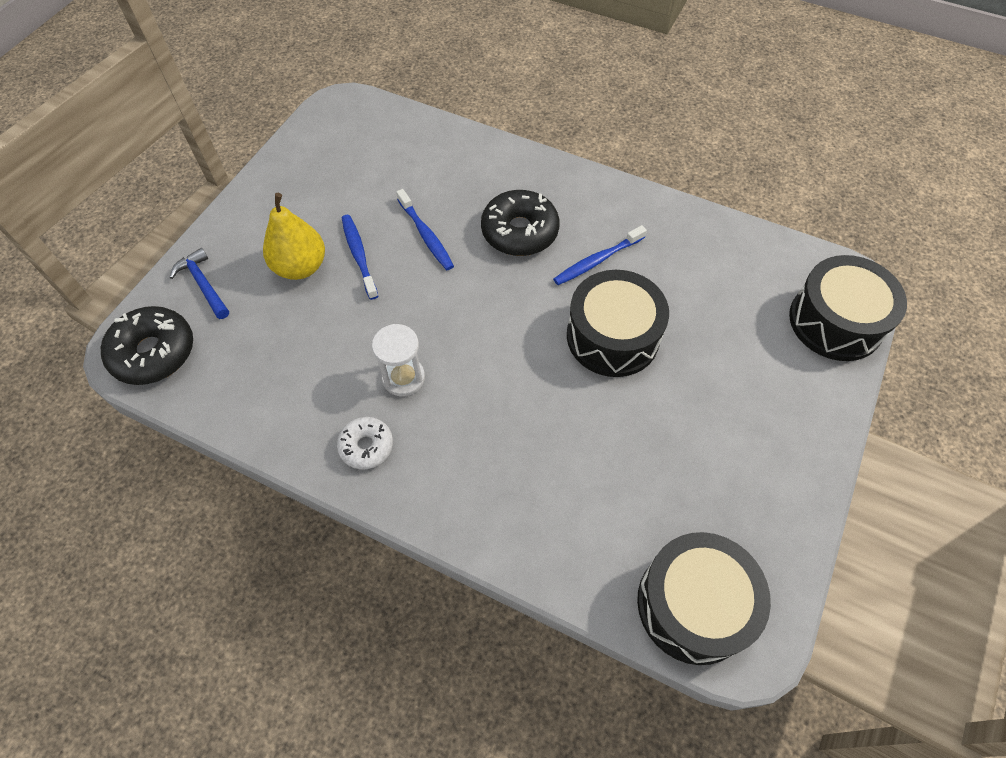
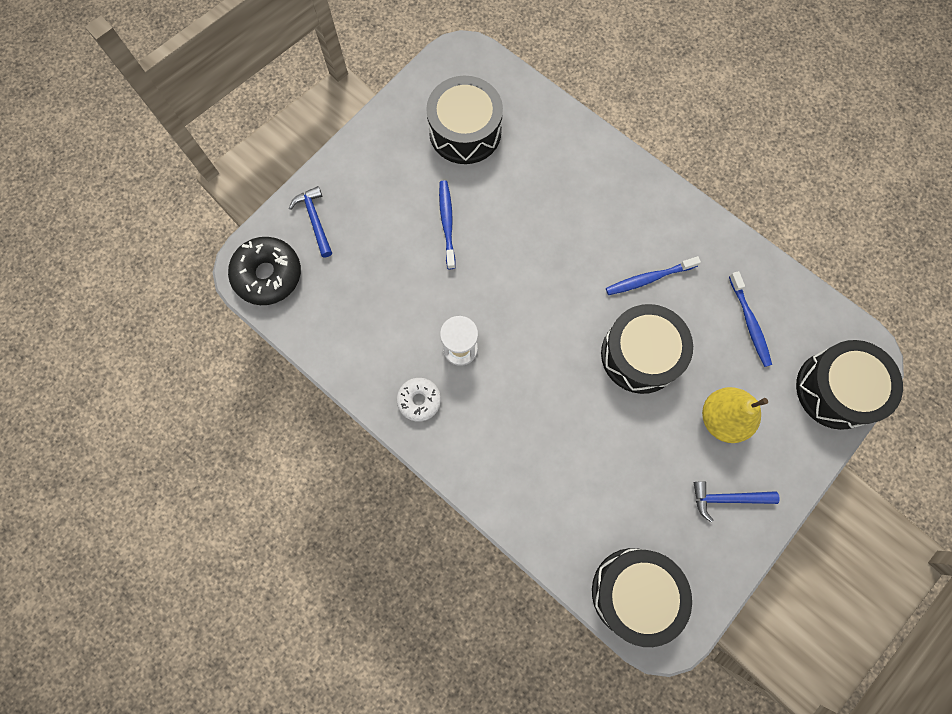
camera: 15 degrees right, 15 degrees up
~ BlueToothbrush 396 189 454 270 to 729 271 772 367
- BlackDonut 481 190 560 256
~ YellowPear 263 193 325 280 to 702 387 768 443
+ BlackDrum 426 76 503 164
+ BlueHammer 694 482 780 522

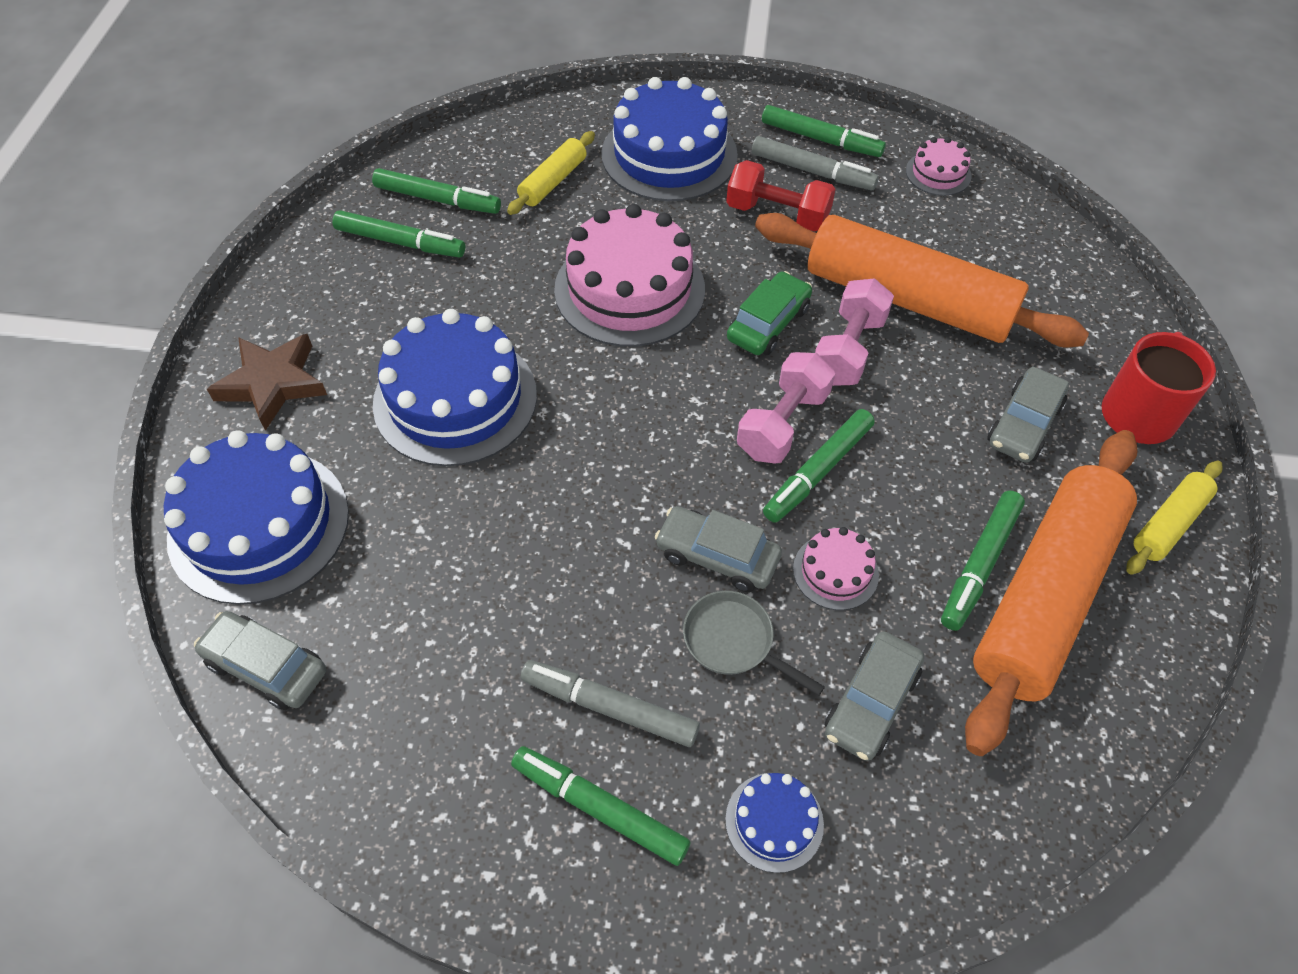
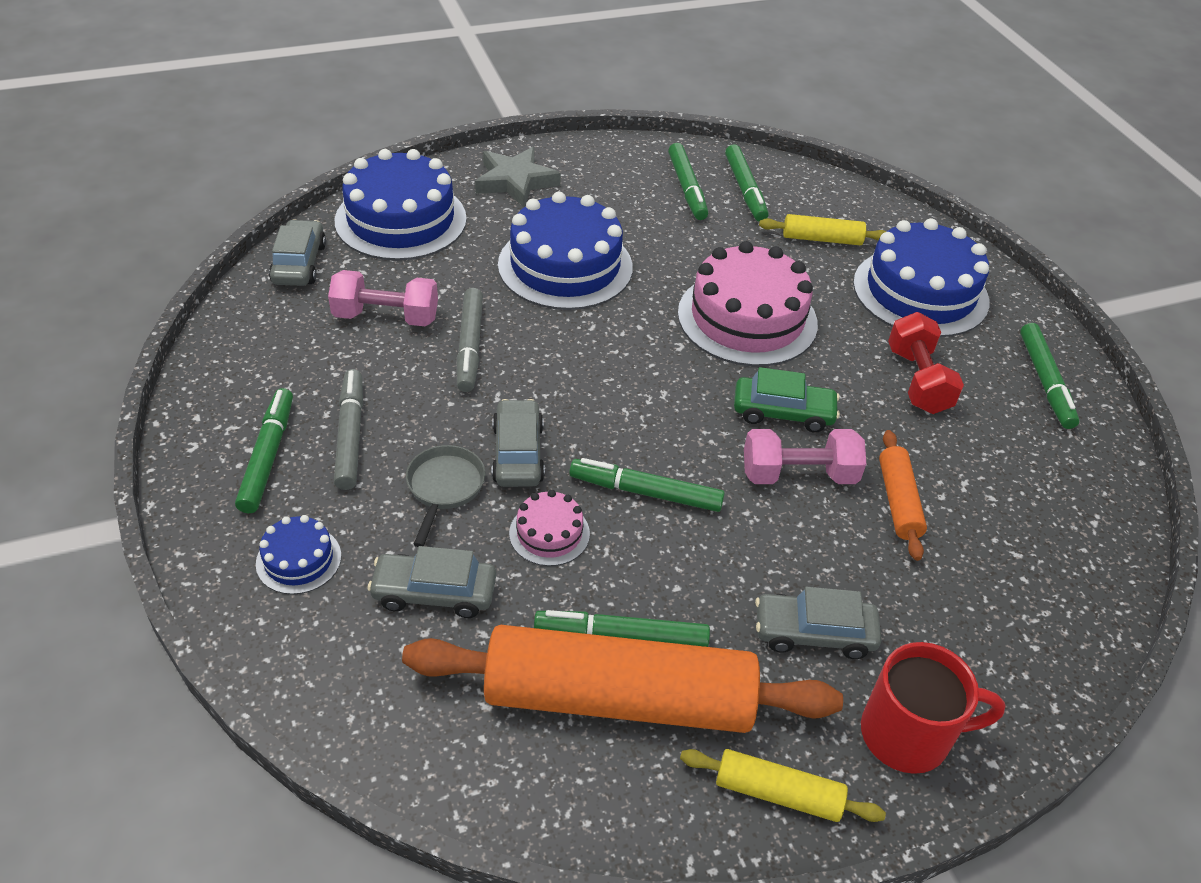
camera: 60 degrees right, 10 degrees down
~ GreyMarker 752 136 879 190 to 457 288 483 392
- PinkCake 906 137 972 196
~ OrangeRollingPin 755 213 1089 348 = 879 430 927 561 x0.45
~ BrownStar 207 334 327 431 to GreyStar 475 147 561 207
~ PinkDumbbell 737 352 835 464 to 328 270 438 326

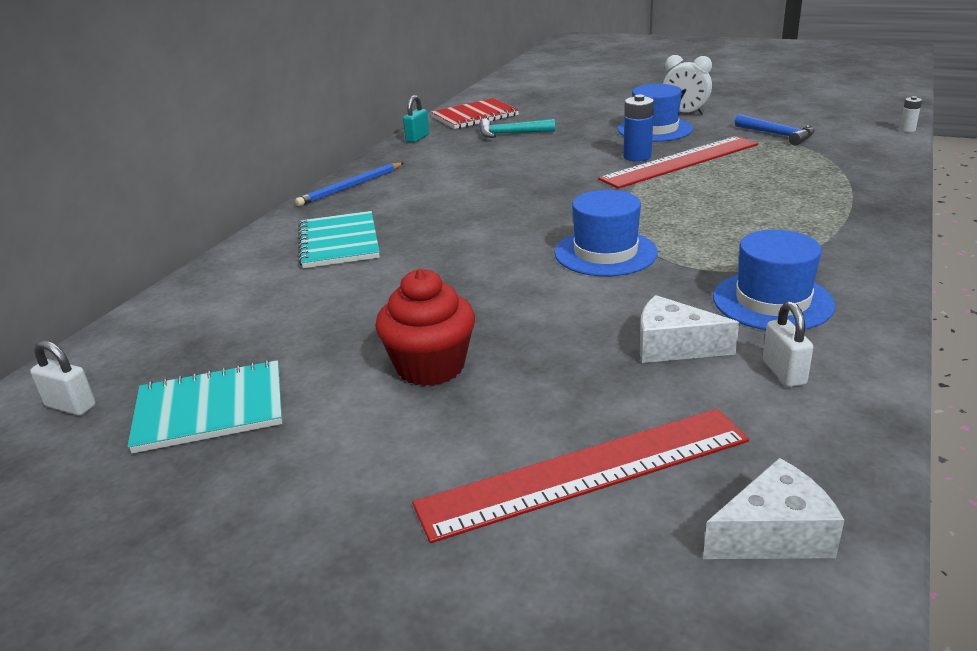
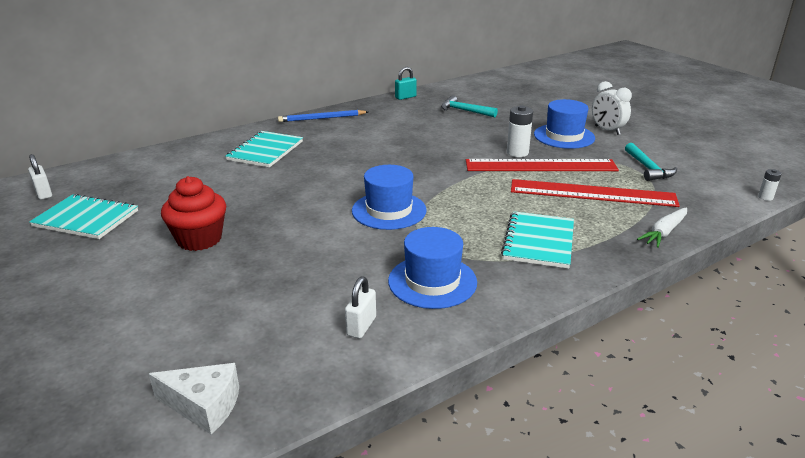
camera: 30 degrees right, 0 degrees up
~ BlueBattery 623 95 654 162 to WhiteBattery 507 105 533 157
- RedNotebook 431 98 519 129
~ BlueHammer 735 114 815 145 to TurquoiseHammer 625 143 677 181
- WhiteCheese 640 295 739 363
~ RedRuler 412 409 749 543 to 511 179 680 207
+ WhiteCarrot 637 207 687 248
+ TurquoiseNotebook 501 211 574 269

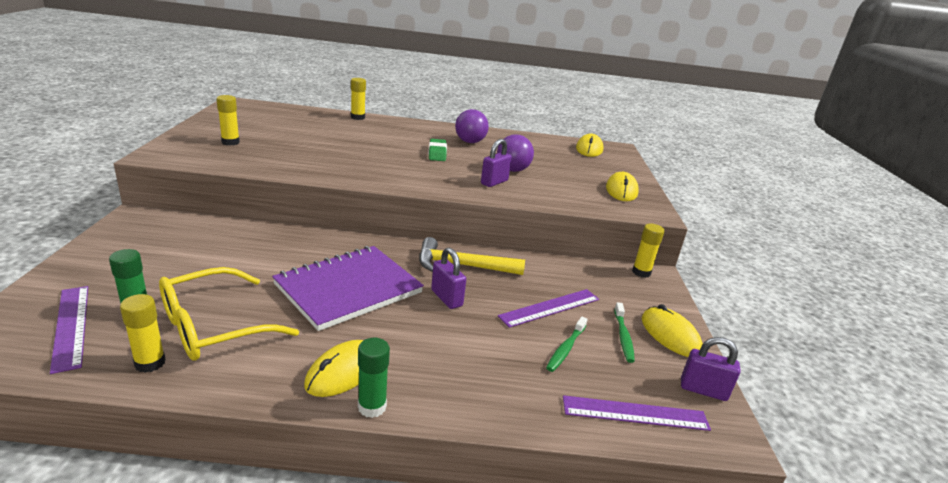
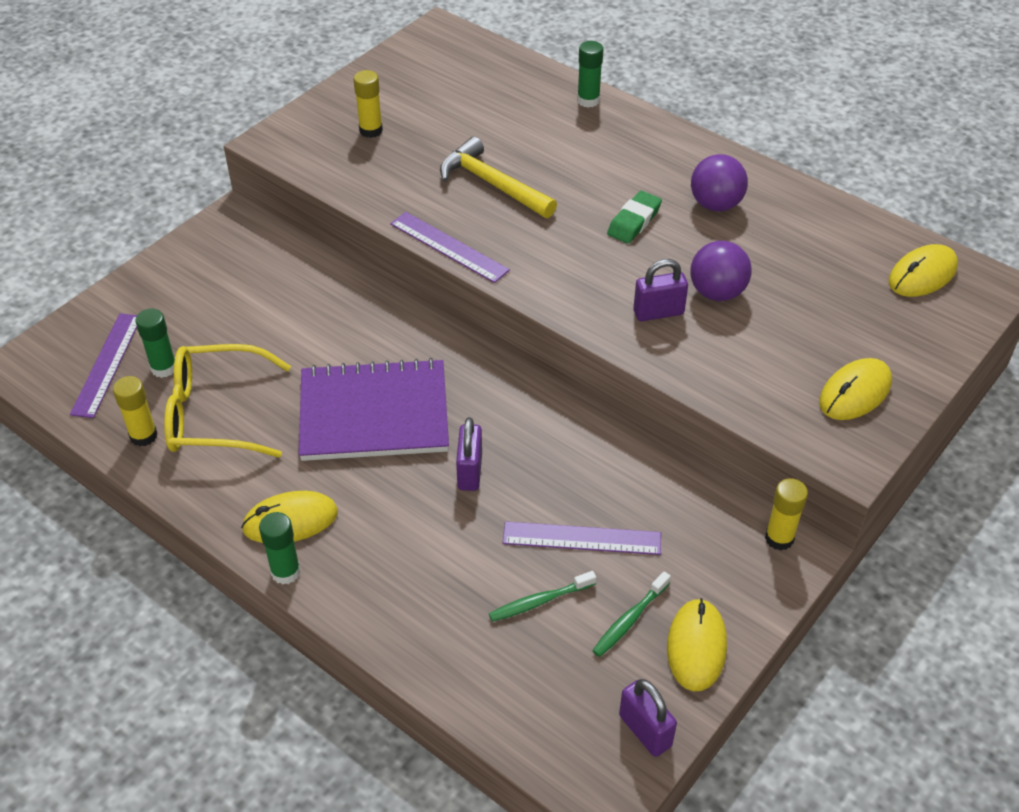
camera: 40 degrees right, 20 degrees up
~ YellowGlueStick 351 78 366 120 to GreenGlueStick 577 41 603 108
~ YellowHammer 419 237 525 275 to 440 136 557 218
~ PurpleRuler 563 395 711 431 to 390 212 510 283

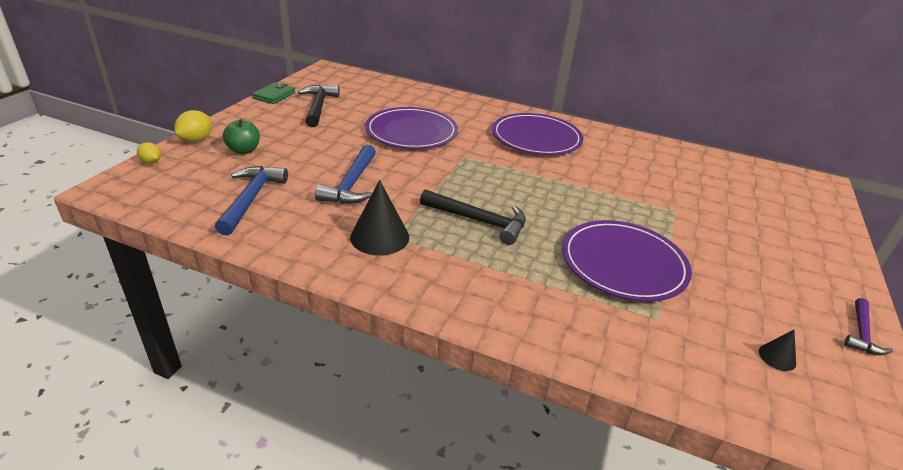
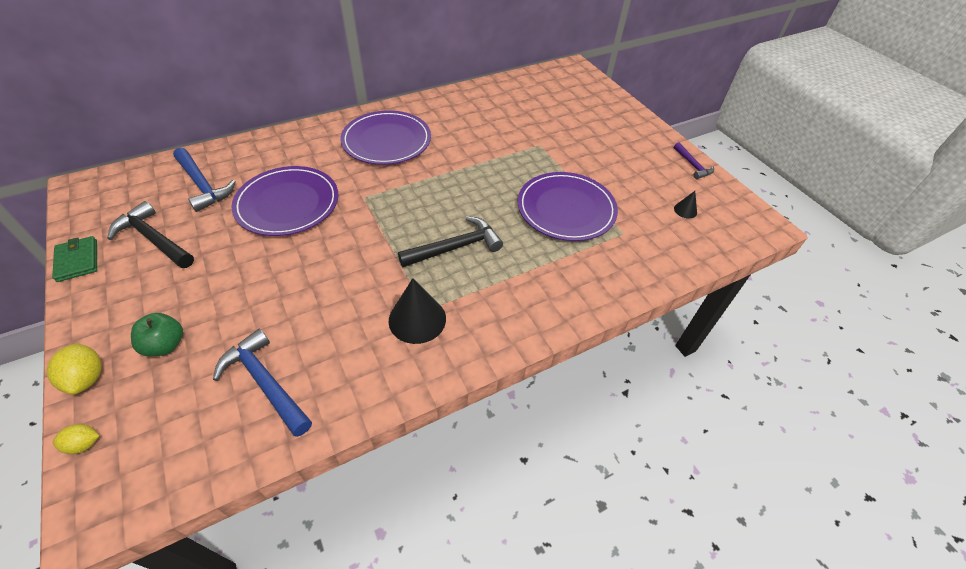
camera: 50 degrees left, 15 degrees up
~ BlueHammer 315 144 376 204 to 173 148 236 212

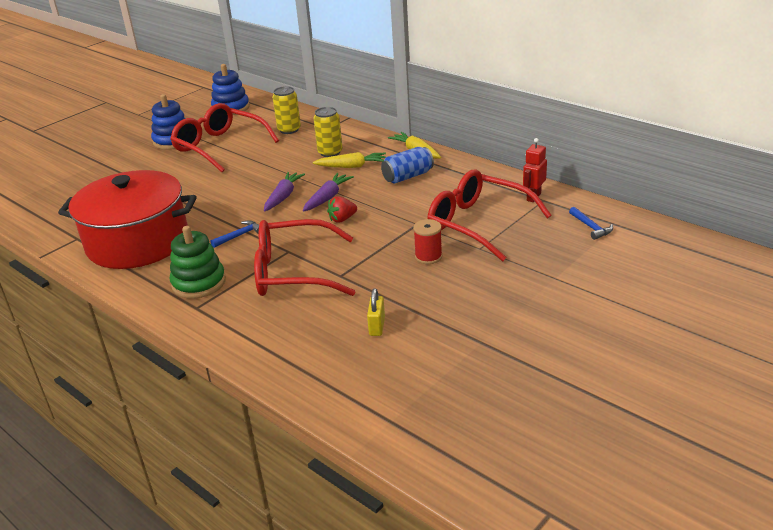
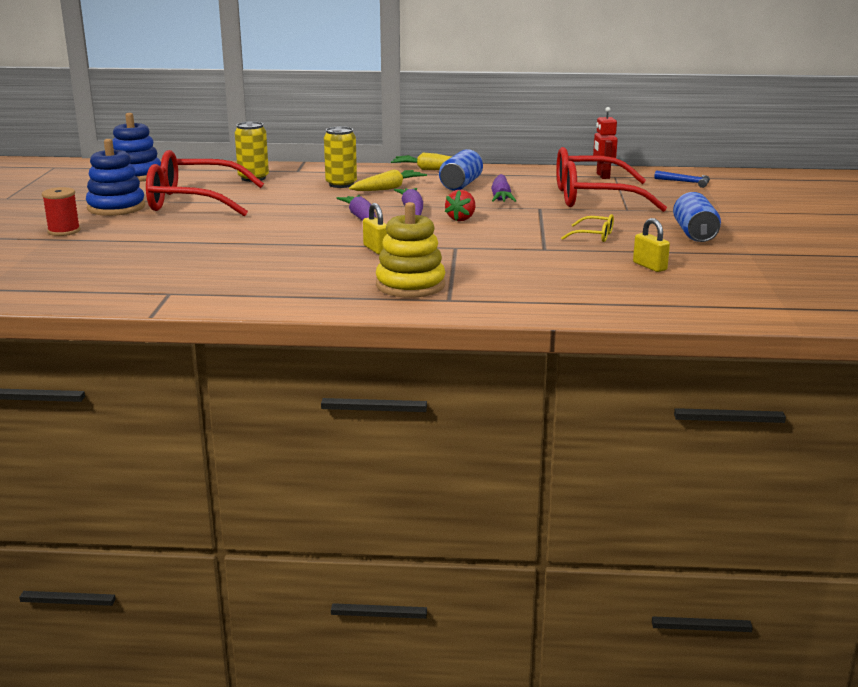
camera: 40 degrees left, 10 degrees down
- RedPot 58 170 197 269
- RedGlasses 254 219 355 296
~ RedSpool 413 219 442 264 to 42 187 80 236
~ BlueHammer 211 220 259 248 to YellowPadlock 363 203 387 255
~ GreenStackingToy 170 226 226 299 to YellowStackingToy 376 202 446 298
+ PurpleCarrot 491 174 516 202
+ BlueCan 673 192 721 242
+ YellowGlasses 561 214 614 242

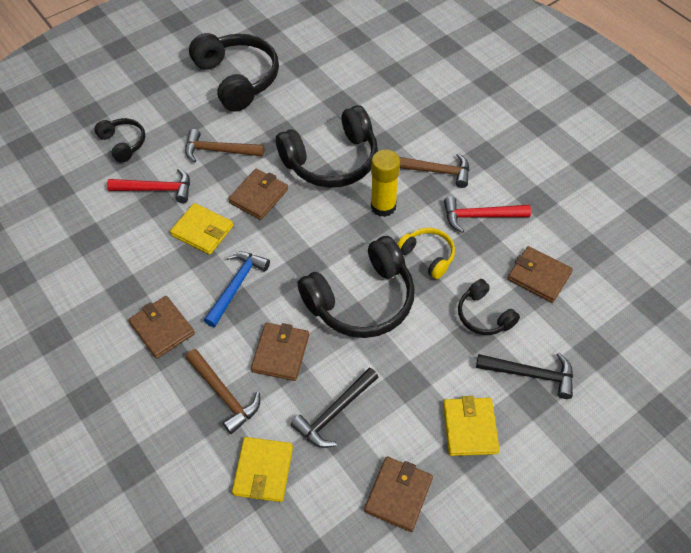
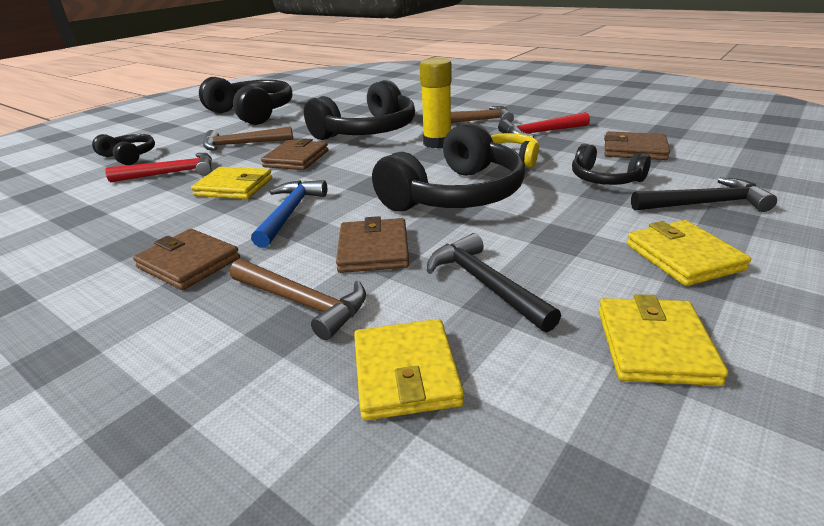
camera: 15 degrees left, 25 degrees down
~ BlackHammer 291 367 379 448 = 427 233 561 332 120 degrees clockwise
~ BrownWallet 364 456 433 532 to YellowWallet 598 294 728 386

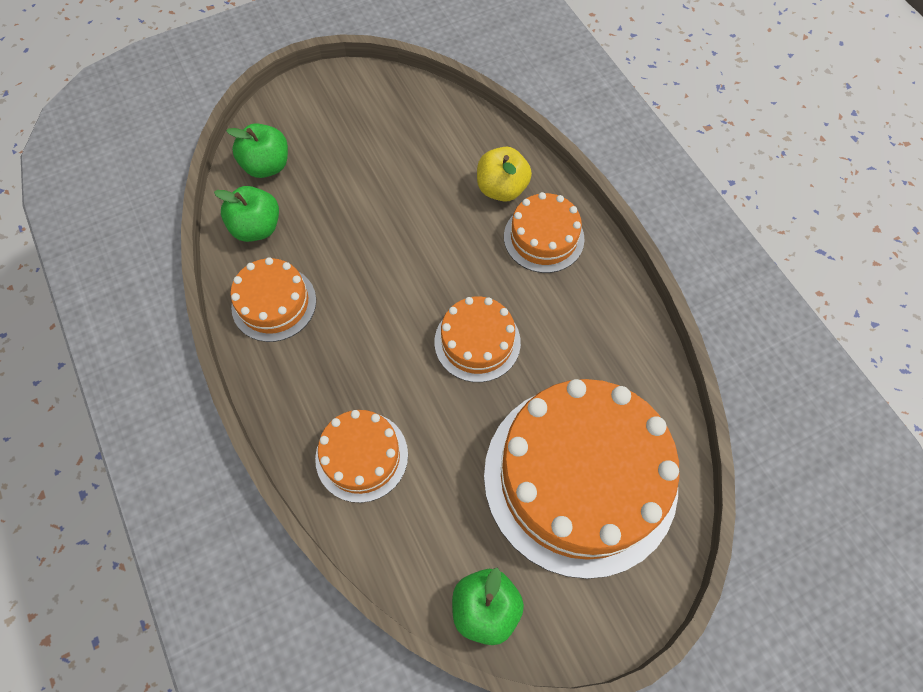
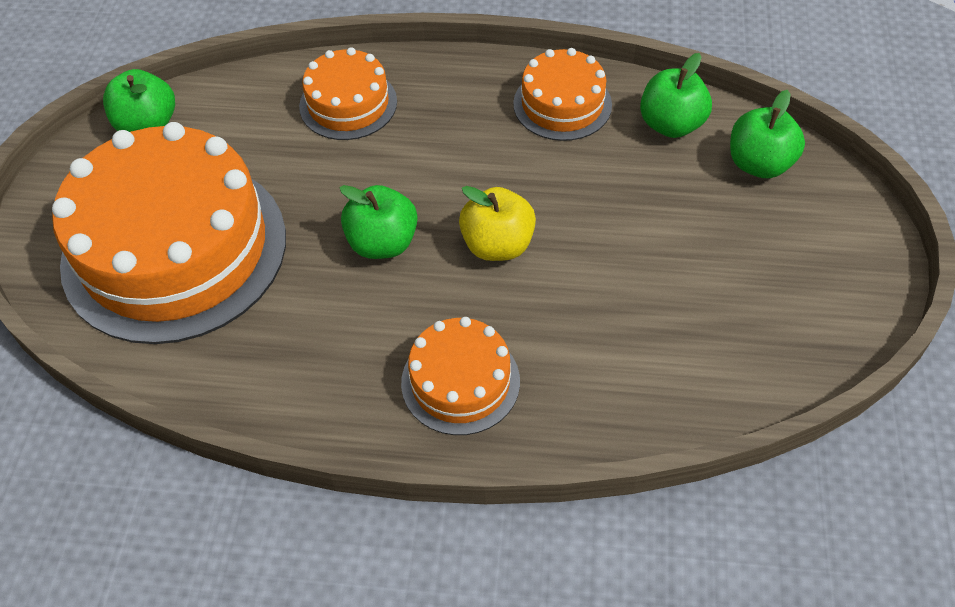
camera: 125 degrees right, 10 degrees down
~ YellowApple 477 147 532 202 to 459 186 536 261
~ OrangeCake 434 297 521 382 to GreenApple 340 185 418 259

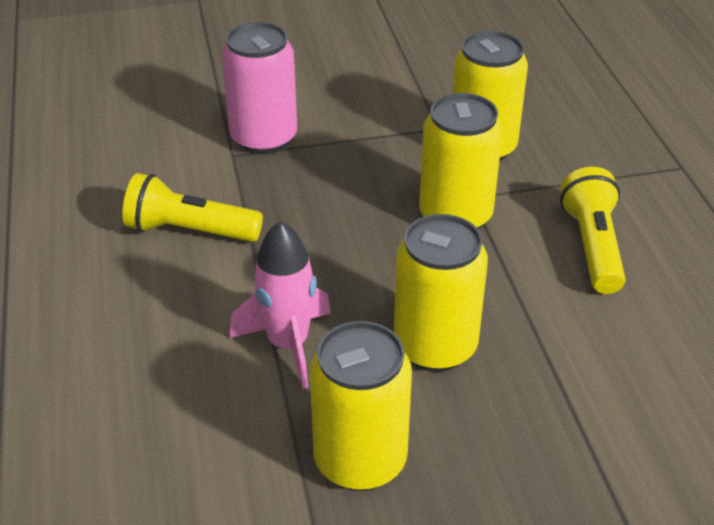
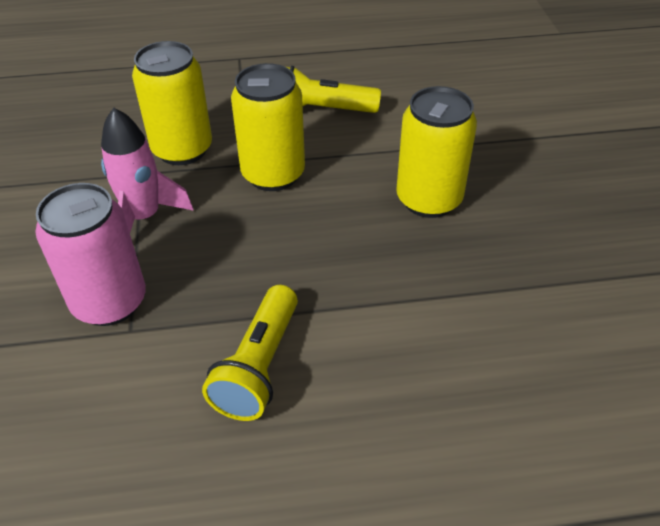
camera: 85 degrees left, 5 degrees up
~ PinkRocket 230 221 331 389 to 101 108 194 233
- YellowCan 310 321 412 491

